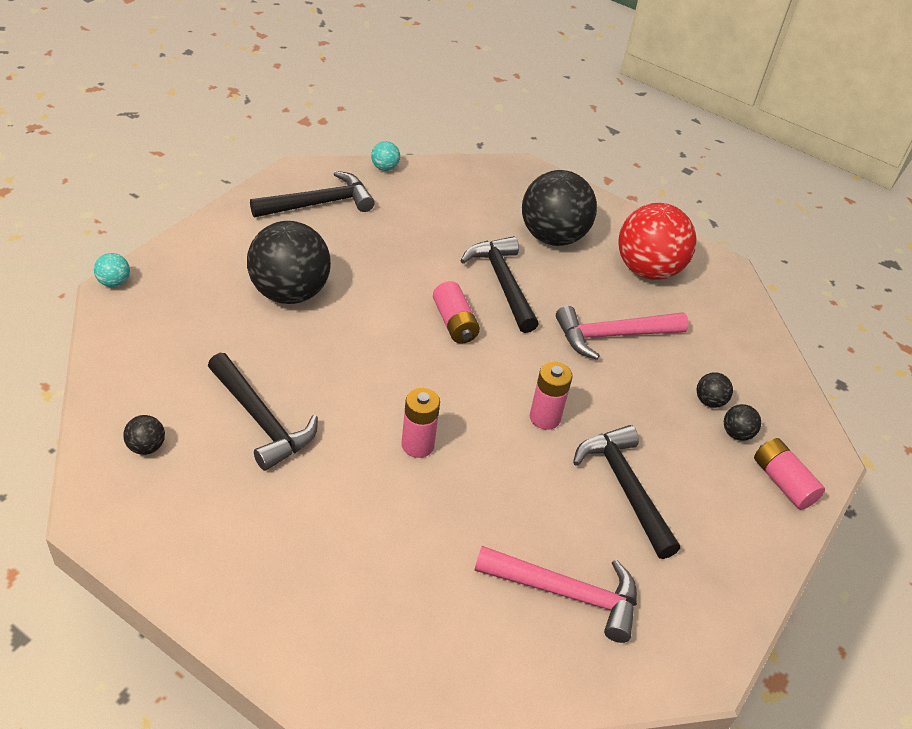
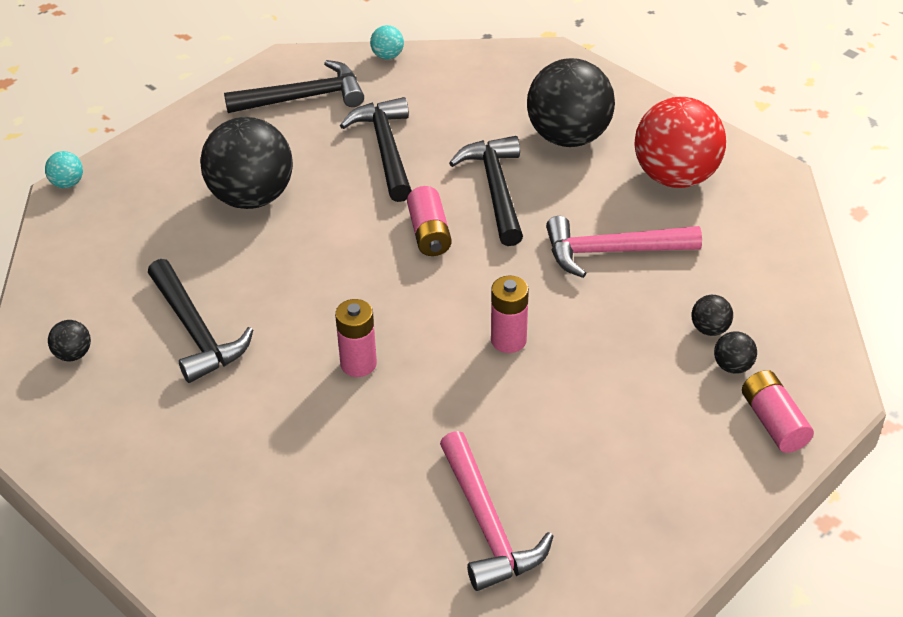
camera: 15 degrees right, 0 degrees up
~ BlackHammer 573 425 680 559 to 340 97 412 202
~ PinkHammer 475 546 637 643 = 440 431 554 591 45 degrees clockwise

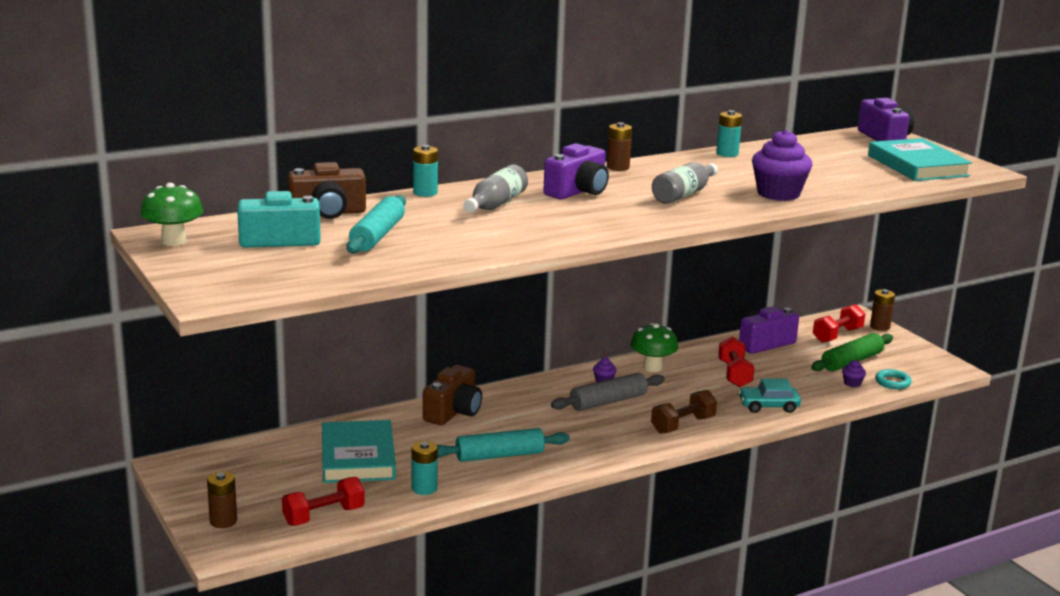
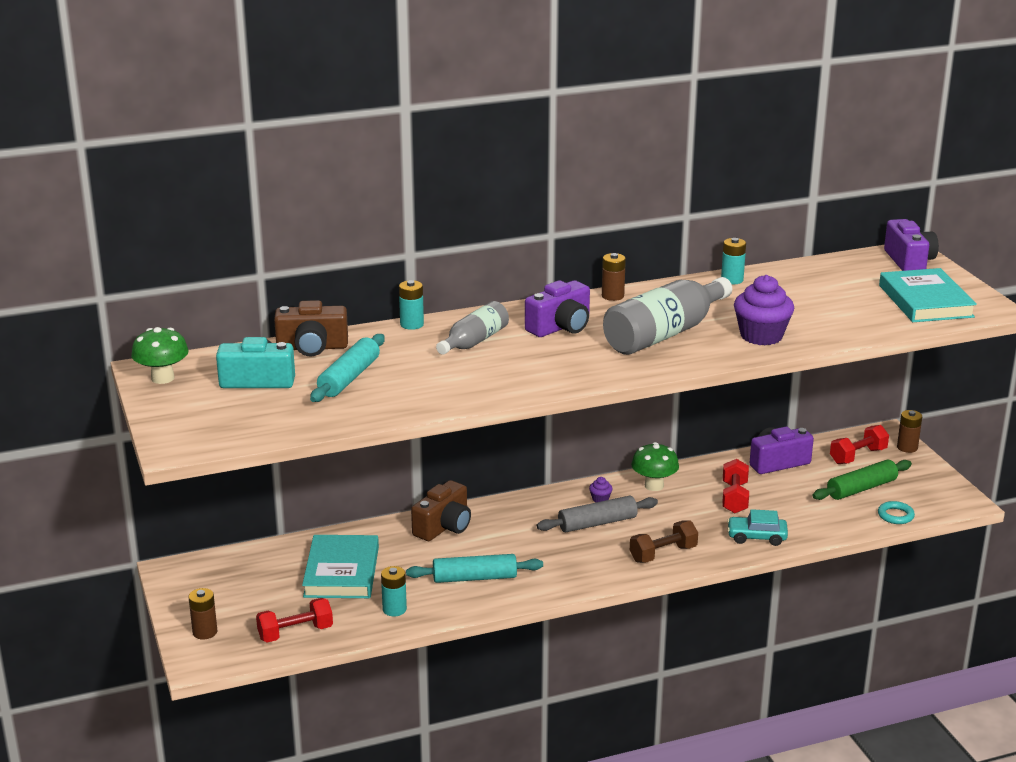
camera: 10 degrees right, 5 degrees up
~ GreyBottle 652 162 718 204 = 603 277 732 355 x1.70
- PurpleCupcake 842 360 866 387

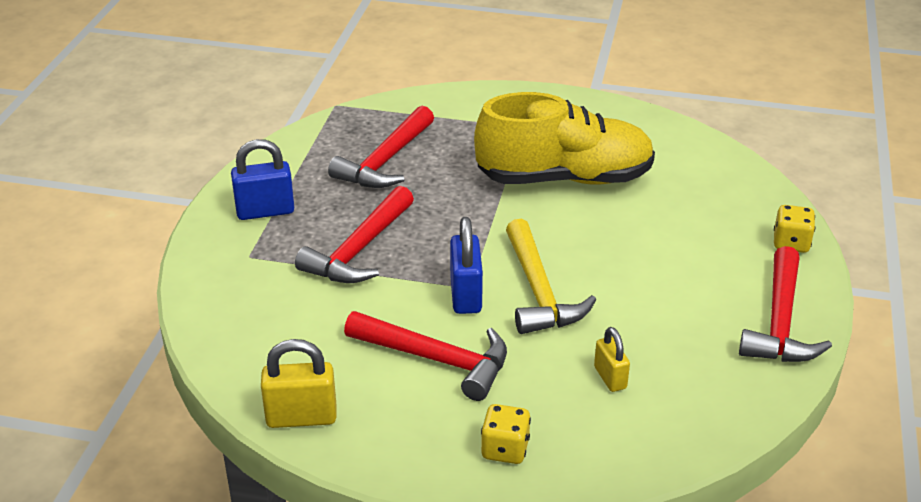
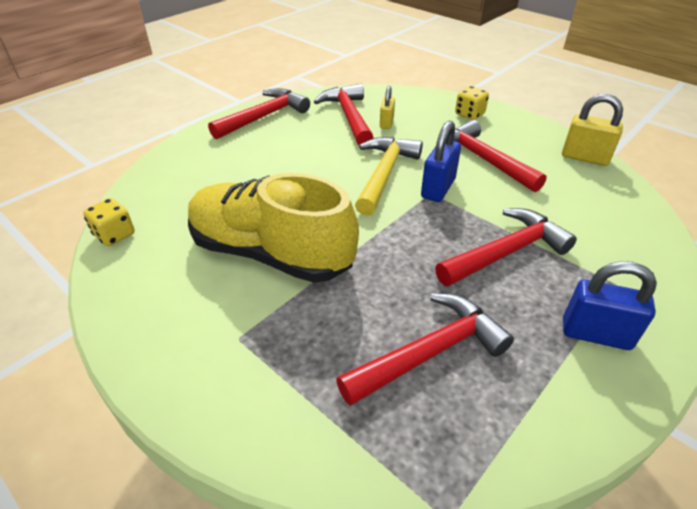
camera: 150 degrees left, 5 degrees up
~ YellowDice 774 205 815 253 to 83 198 135 246
+ RedHammer 314 83 374 145

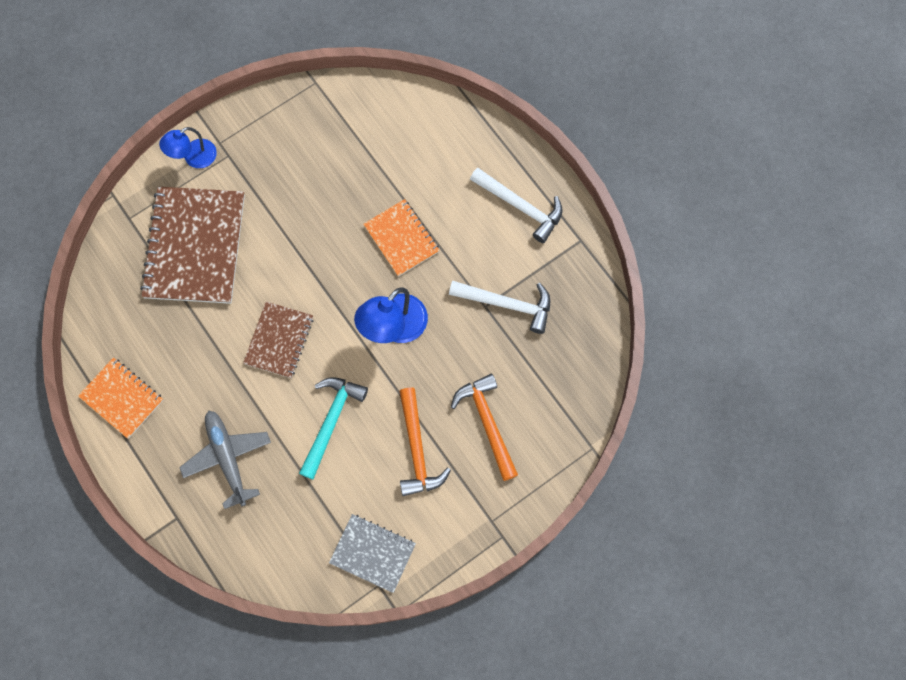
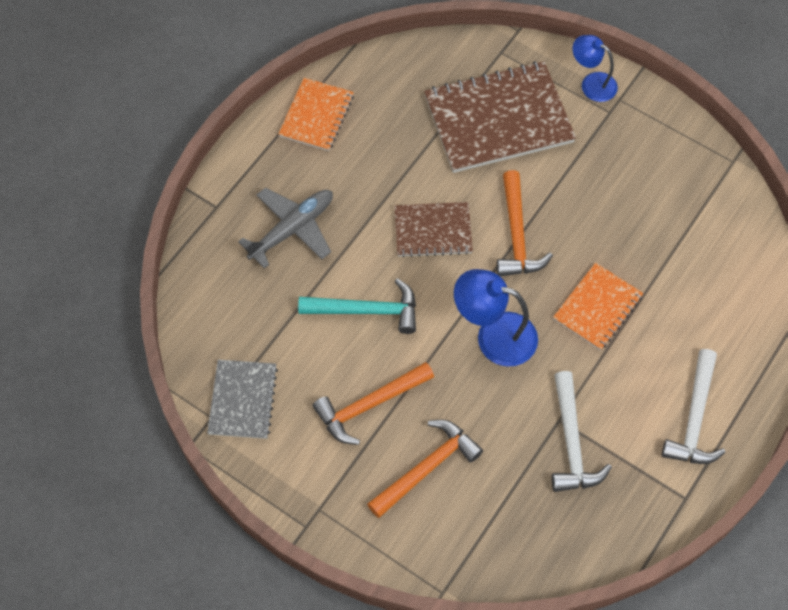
camera: 70 degrees right, 10 degrees down
+ OrangeHammer 497 170 553 276

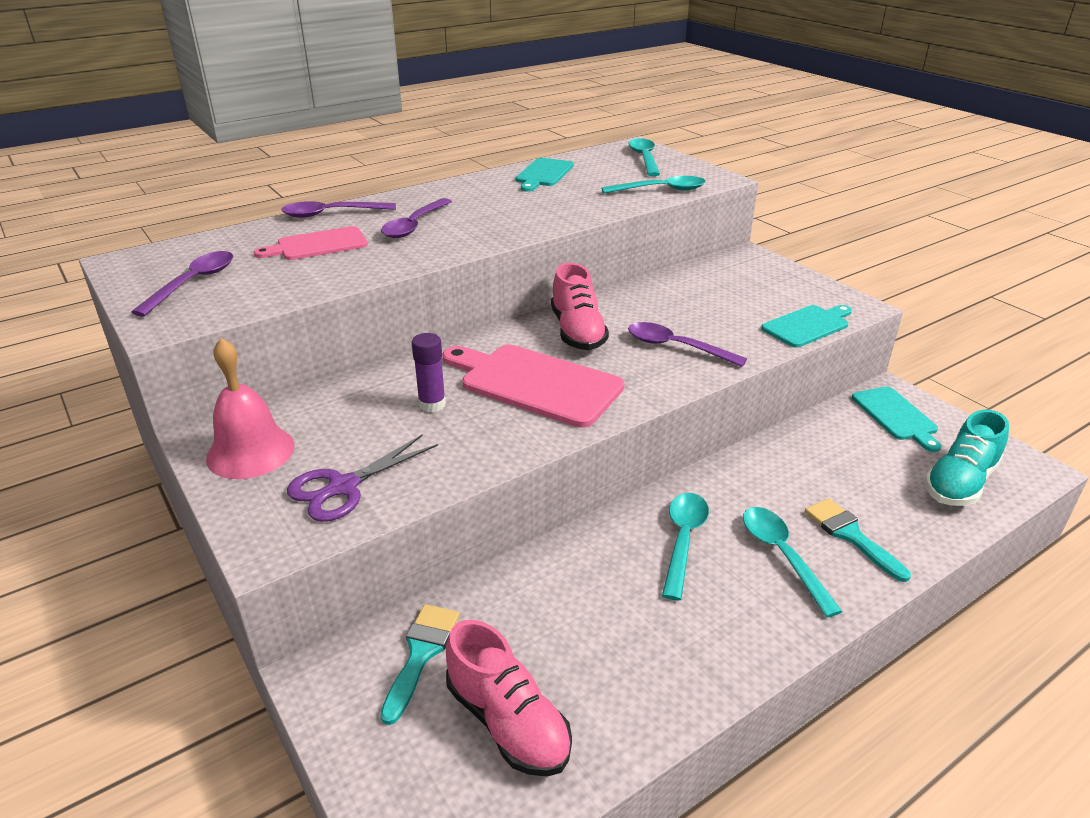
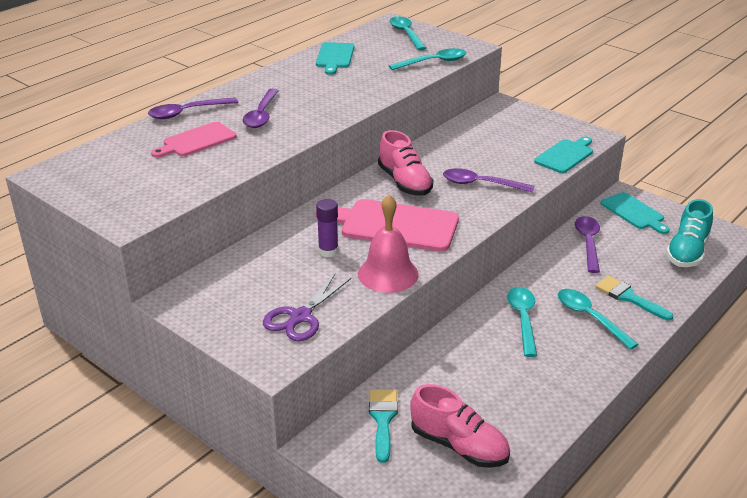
camera: 15 degrees left, 0 degrees up
~ PurpleSpoon 131 251 233 317 to 575 216 600 273
~ PinkBell 206 338 295 479 to 358 194 419 293

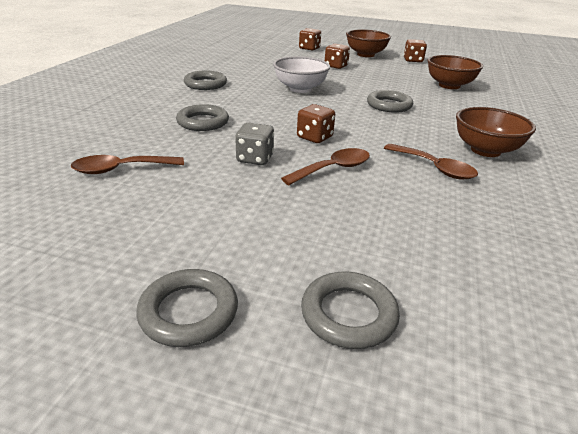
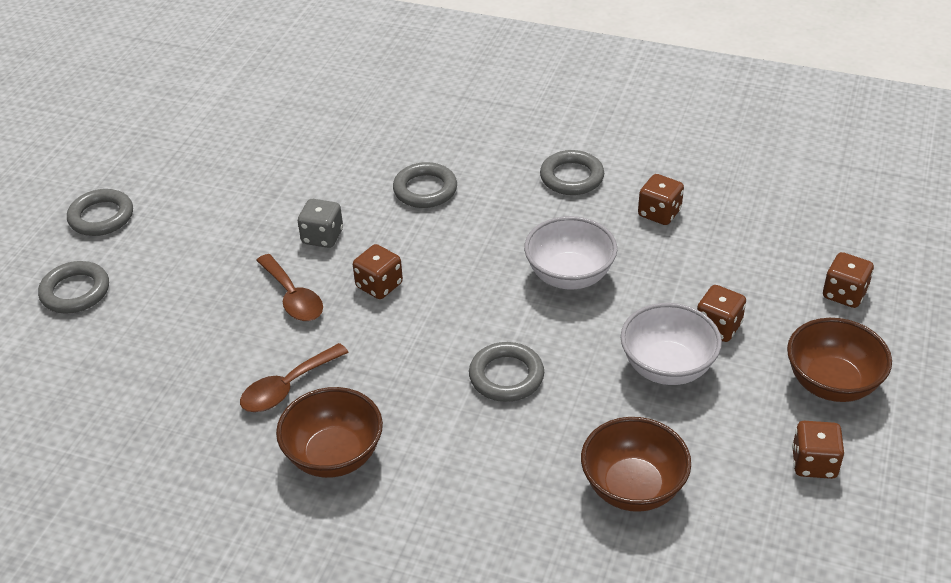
camera: 95 degrees right, 10 degrees up
- BrownSpoon 71 155 184 174
+ BrownDice 638 174 684 225
+ WhiteBowl 620 303 722 385

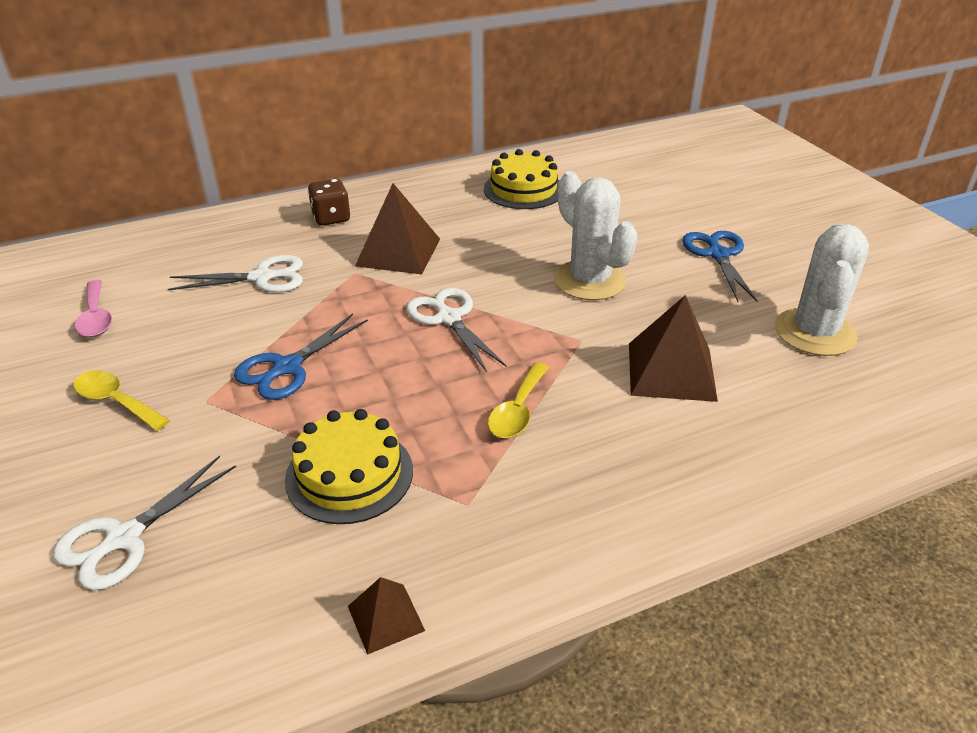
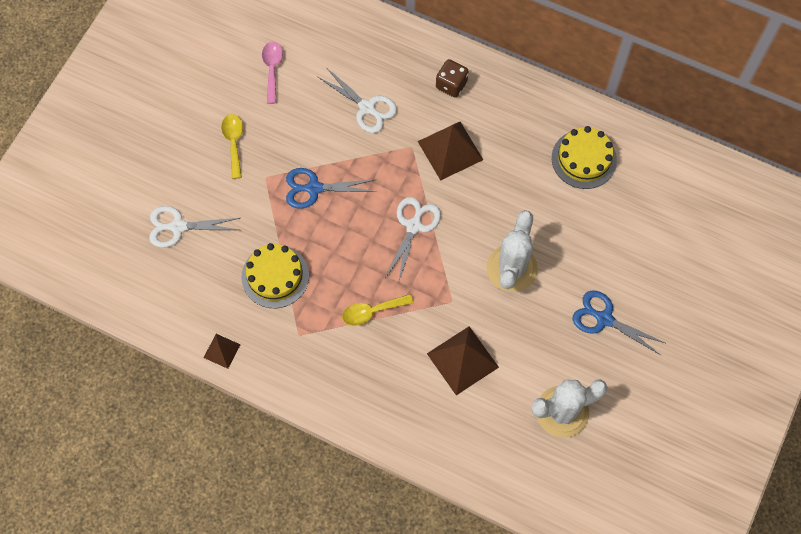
camera: 50 degrees right, 30 degrees up
~ BlueScissors 682 231 758 302 = 572 290 665 355 105 degrees counterclockwise
~ PinkSpoon 75 280 112 337 = 262 41 283 104 150 degrees clockwise

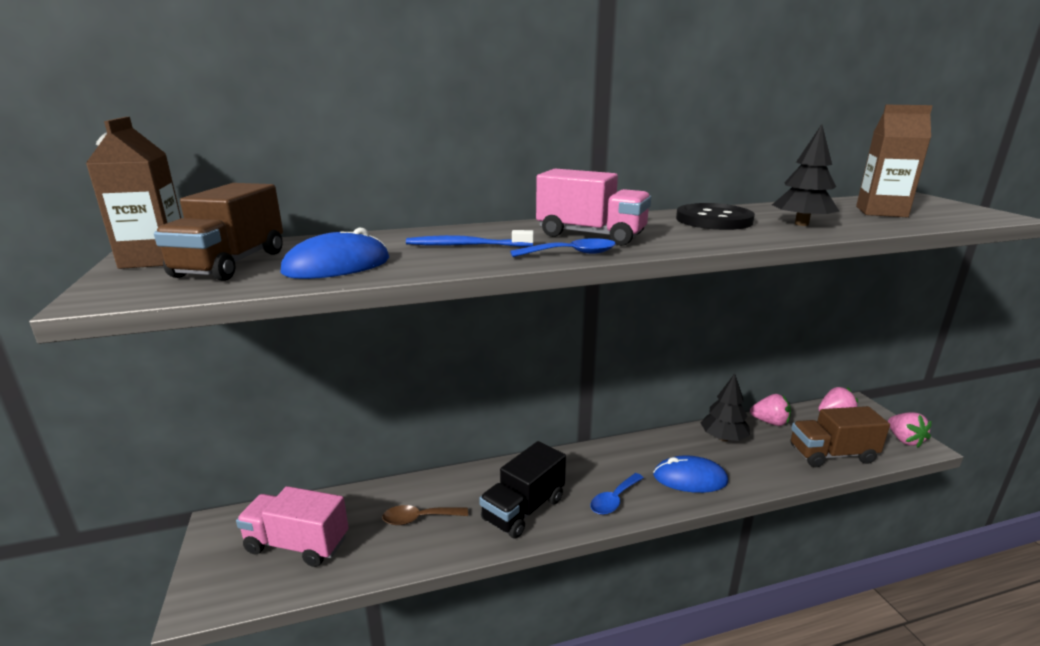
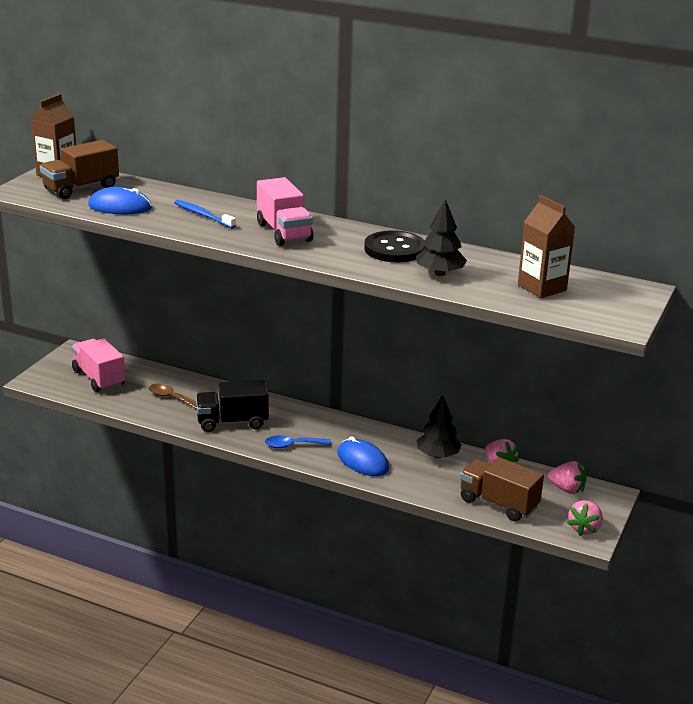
camera: 40 degrees right, 5 degrees up
- BlueSpoon 510 238 616 257

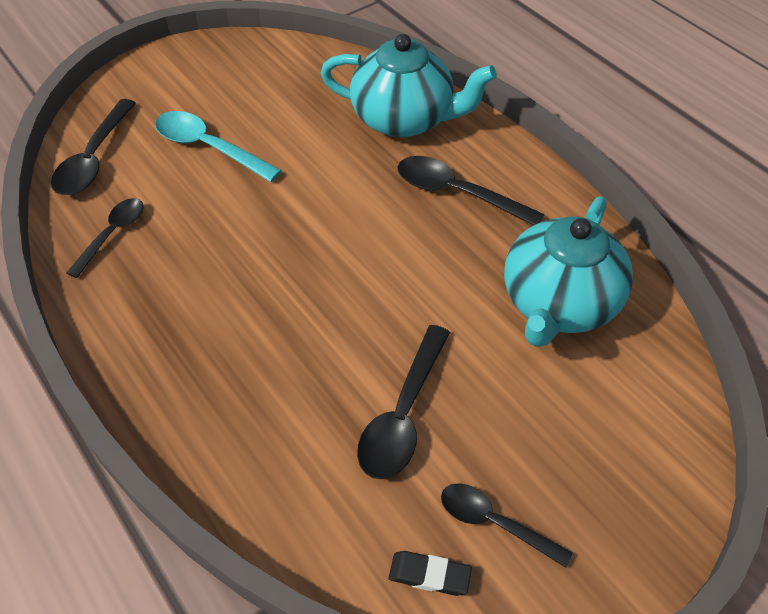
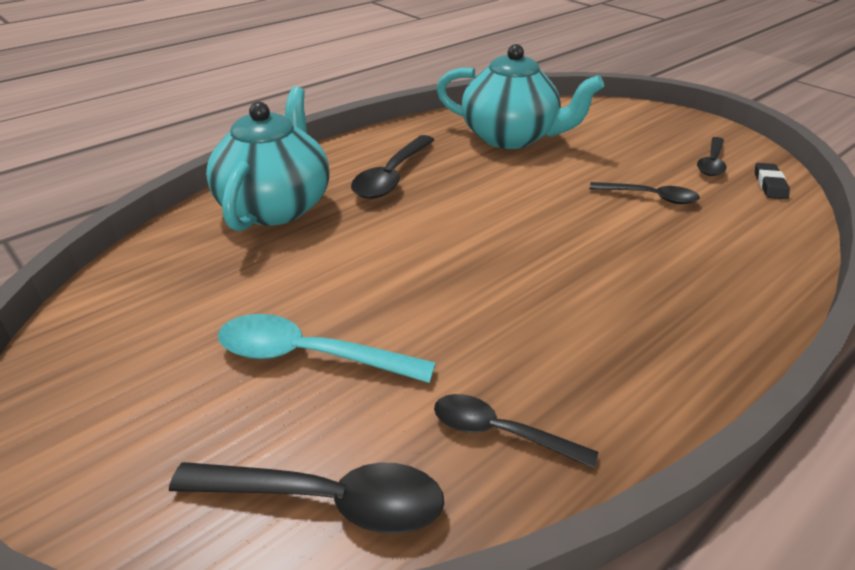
camera: 95 degrees left, 15 degrees down
~ TurquoiseSpoon 155 111 282 182 = 218 314 436 383 75 degrees clockwise
~ BlackSpoon 357 325 450 479 = 590 182 700 204 x0.67

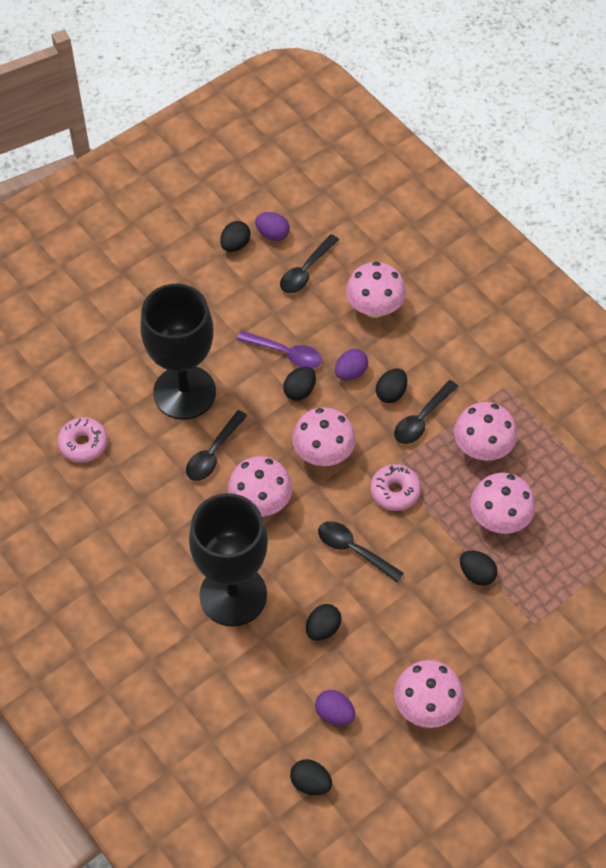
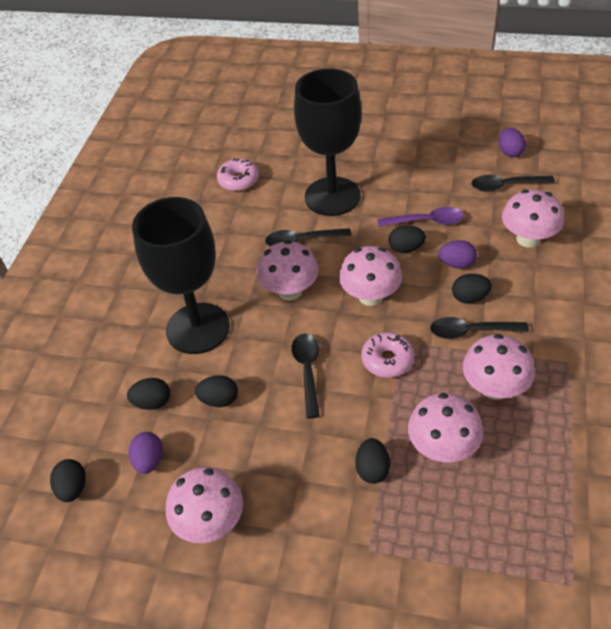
camera: 55 degrees right, 10 degrees down
~ BlackEgg 220 221 250 252 to 127 378 170 410
~ PurpleSpoon 237 331 322 368 = 378 207 464 227 75 degrees counterclockwise

